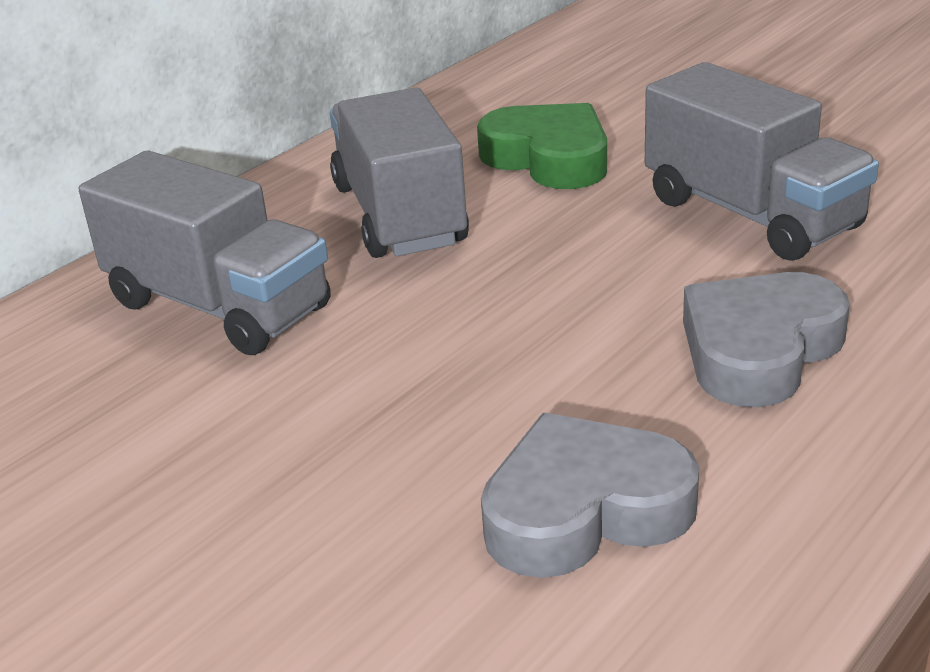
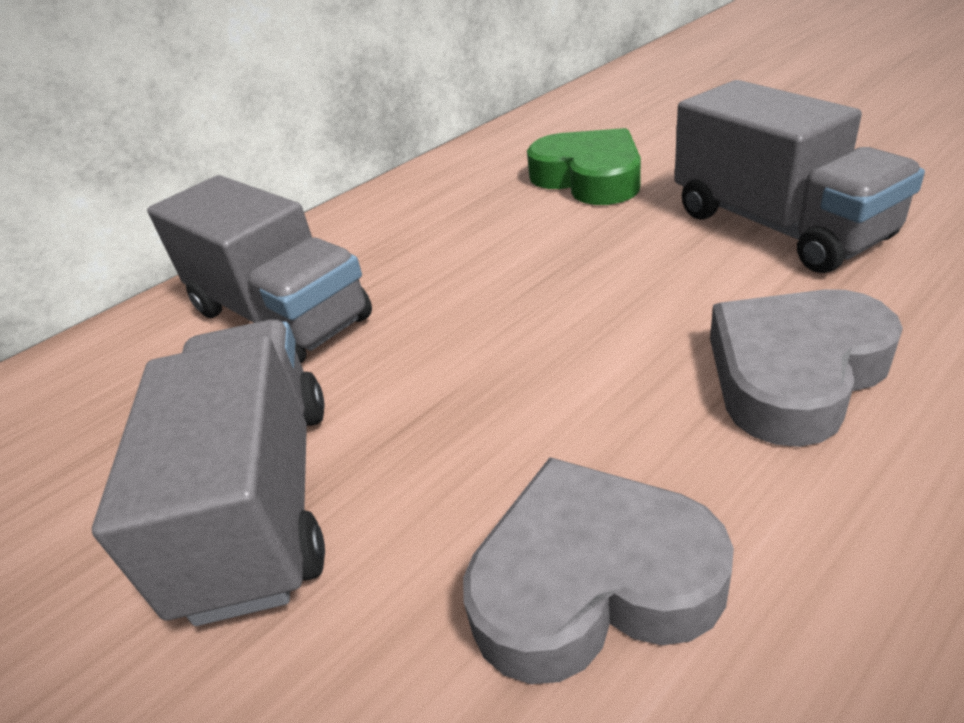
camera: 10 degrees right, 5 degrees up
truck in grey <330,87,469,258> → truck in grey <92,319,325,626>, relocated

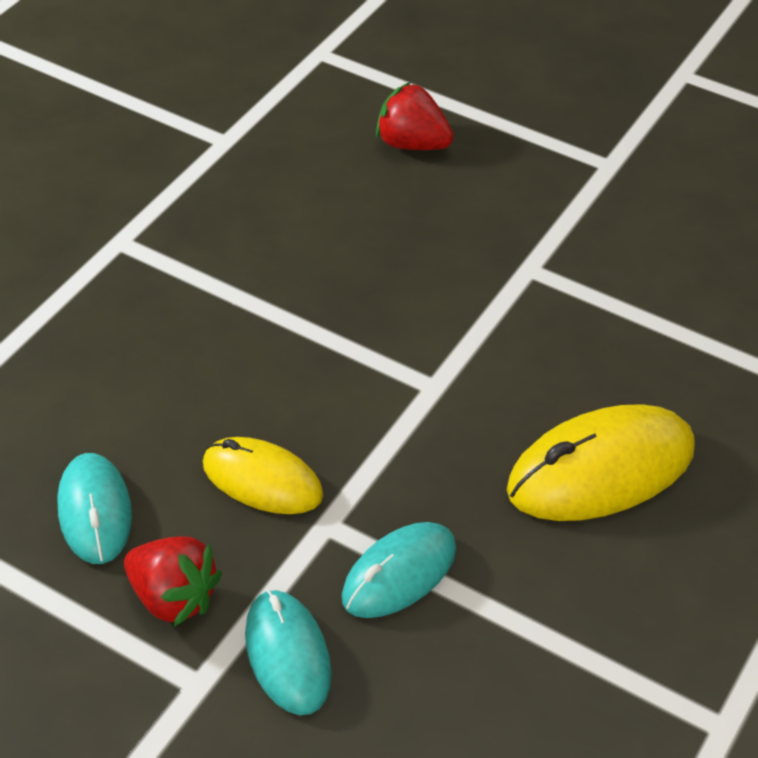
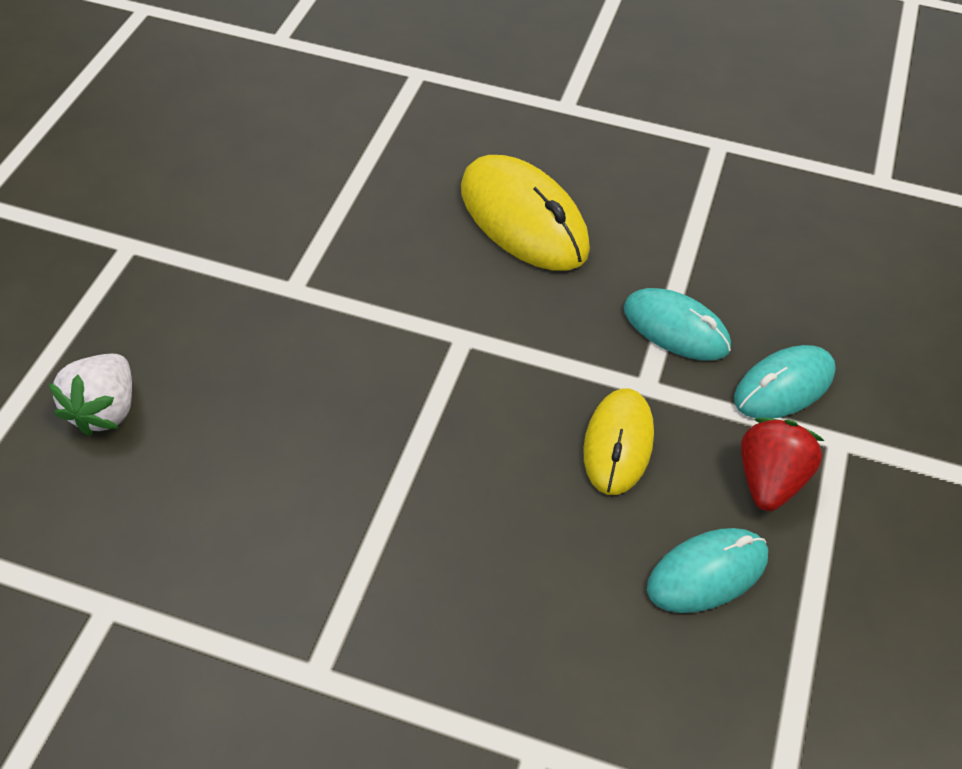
camera: 105 degrees left, 5 degrees up
strawberry in red <376,82,454,150> → strawberry in white <48,354,132,436>

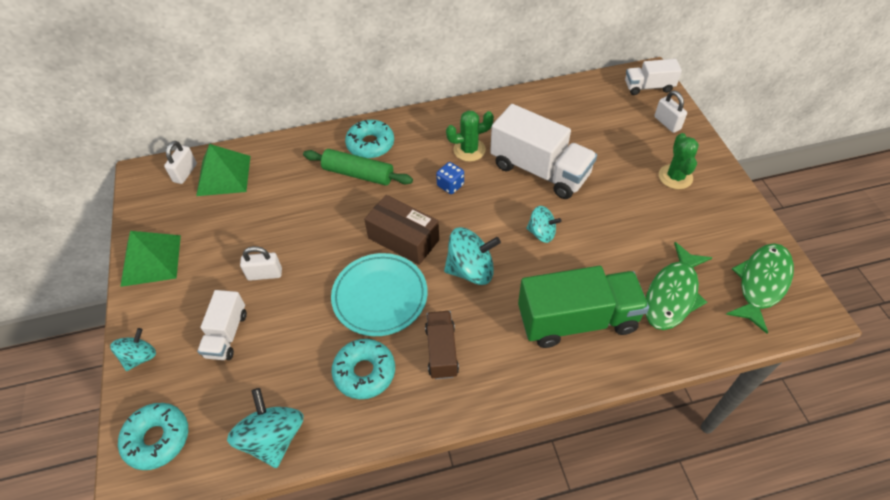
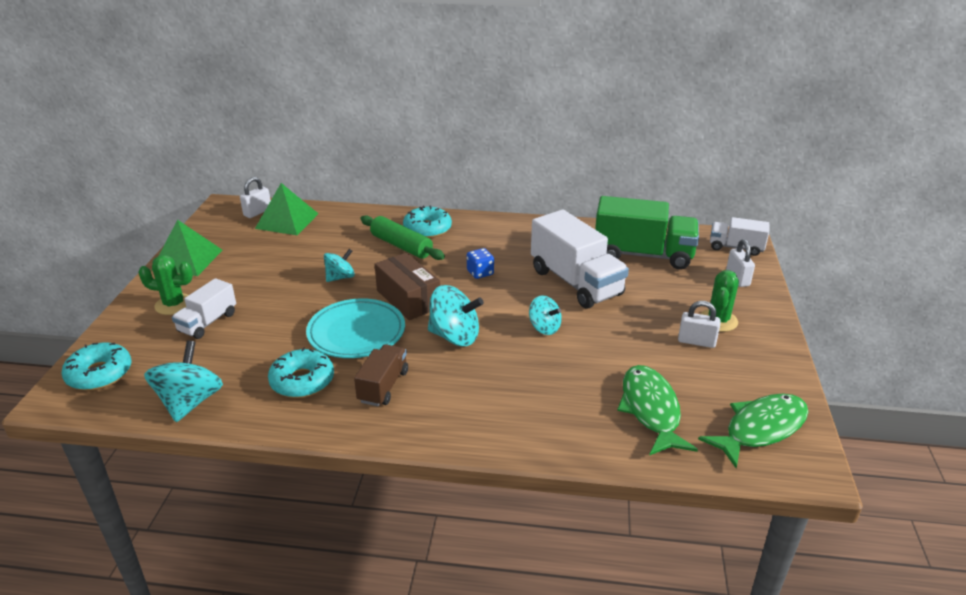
camera: 20 degrees right, 20 degrees down
spinning top in turquoise <110,328,156,371> → spinning top in turquoise <324,249,355,282>, relocated
padlock in white <240,246,282,281> → padlock in white <678,301,721,348>, relocated
cactus in green <446,110,494,162> → cactus in green <138,255,193,315>, relocated
truck in green <518,266,649,348> → truck in green <595,196,699,270>, relocated
fish in green <646,242,712,330> → fish in green <617,365,698,456>, 120 degrees clockwise

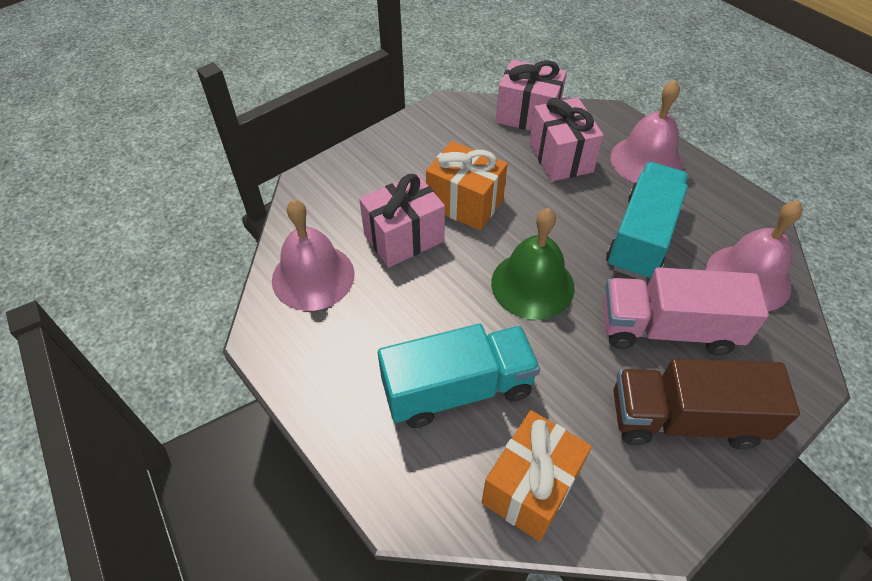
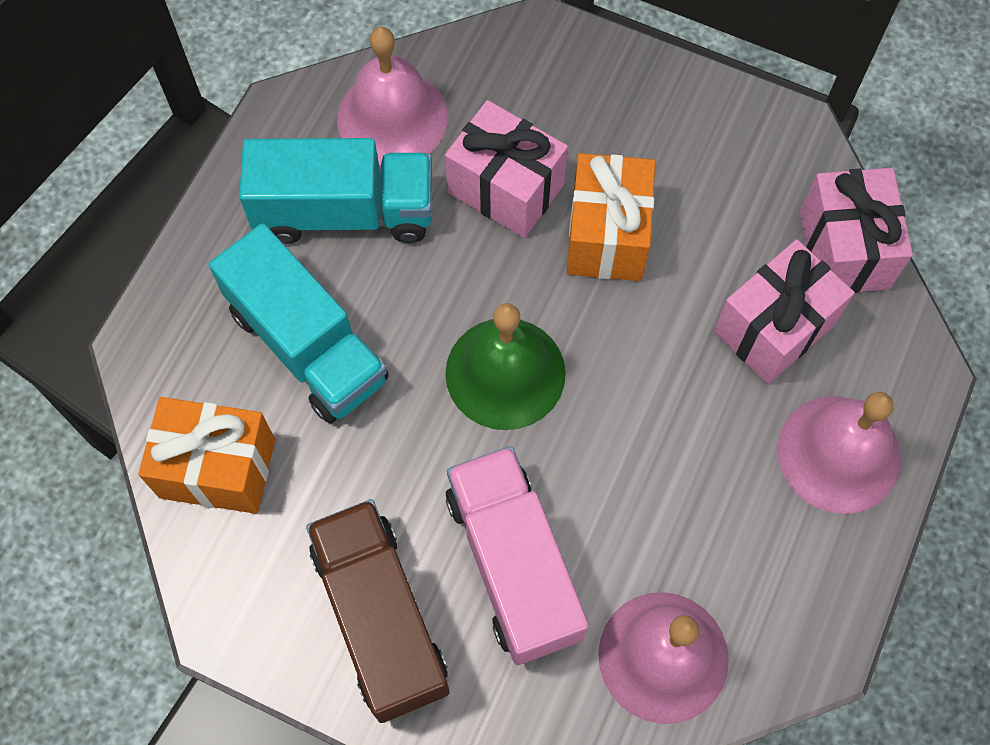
camera: 65 degrees right, 15 degrees up
truck in turquoise <606,162,689,281> → truck in turquoise <239,138,432,244>, relocated

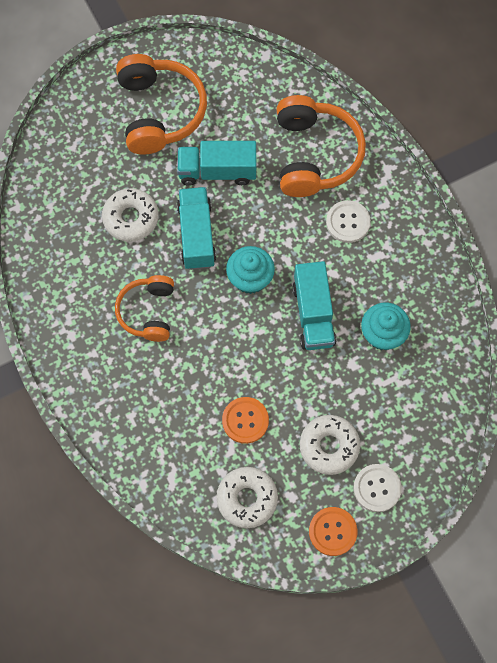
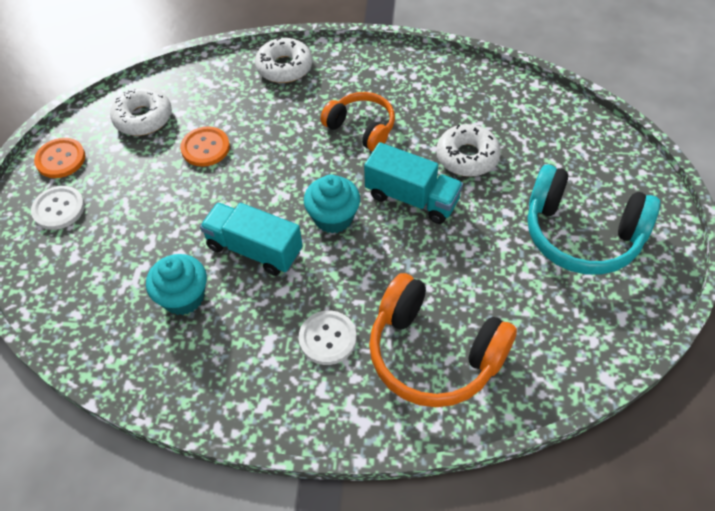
camera: 125 degrees right, 15 degrees down
headphones in orange <116,54,207,155> → headphones in turquoise <527,164,660,274>
truck in turquoise <177,141,256,186> → -
donut in white <300,415,360,475> → donut in white <255,37,312,83>, relocated

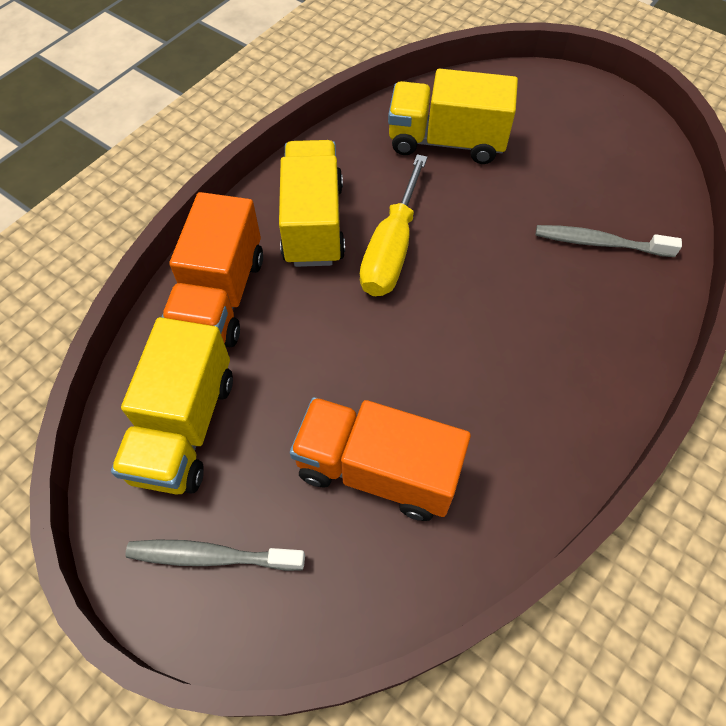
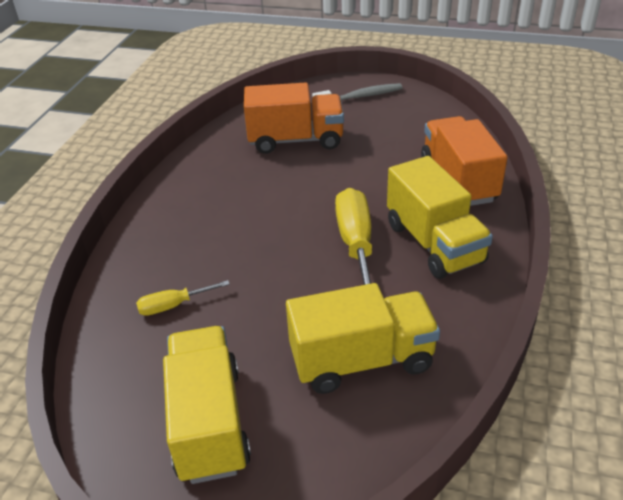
camera: 160 degrees right, 20 degrees down
truck in yellow <111,317,233,494> → truck in yellow <163,326,251,484>, relocated
toothbrush in grey <536,225,682,257> → screwdriver in yellow <136,280,230,316>

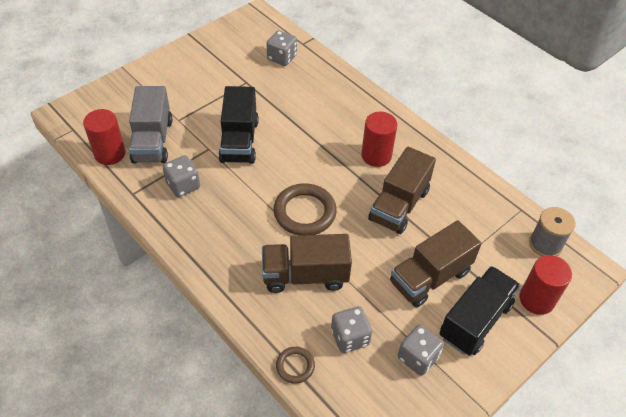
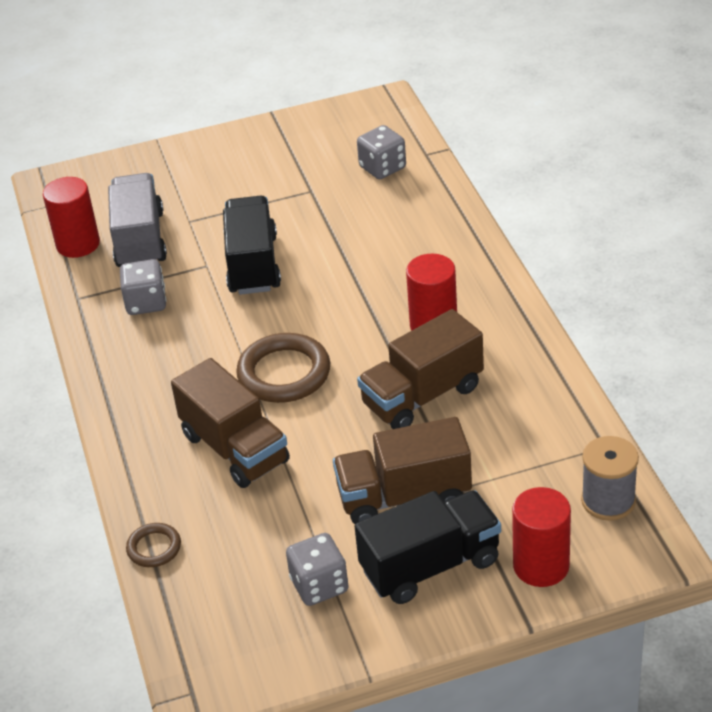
camera: 30 degrees right, 10 degrees down
truck in grey <129,86,173,163> → truck in grey <108,173,167,267>, 150 degrees clockwise
truck in black <219,86,259,164> → truck in black <223,196,281,295>, 150 degrees clockwise
truck in brown <262,234,352,293> → truck in brown <171,358,290,488>, 150 degrees counterclockwise
dice in grey <331,306,372,353> → -

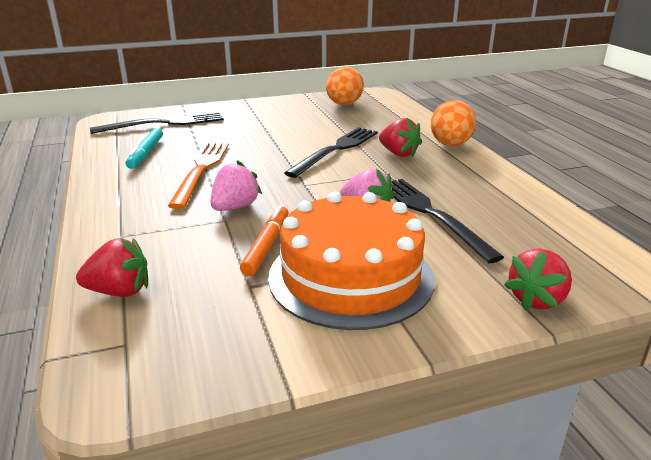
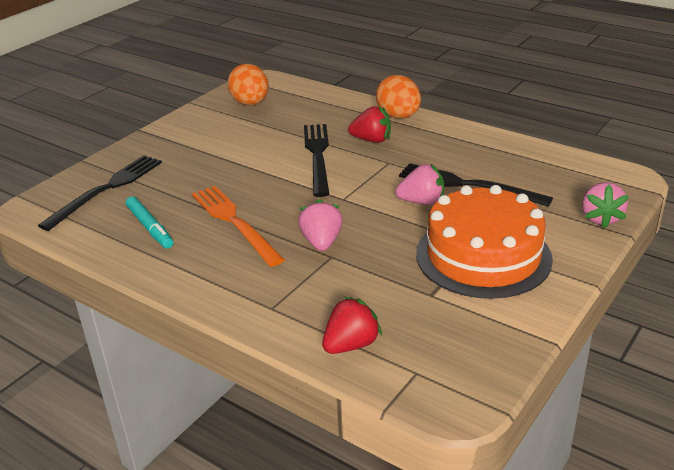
camera: 35 degrees left, 5 degrees up
marker in orange <240,205,289,276> → -
strawberry in red <504,248,572,311> → strawberry in pink <582,182,629,229>

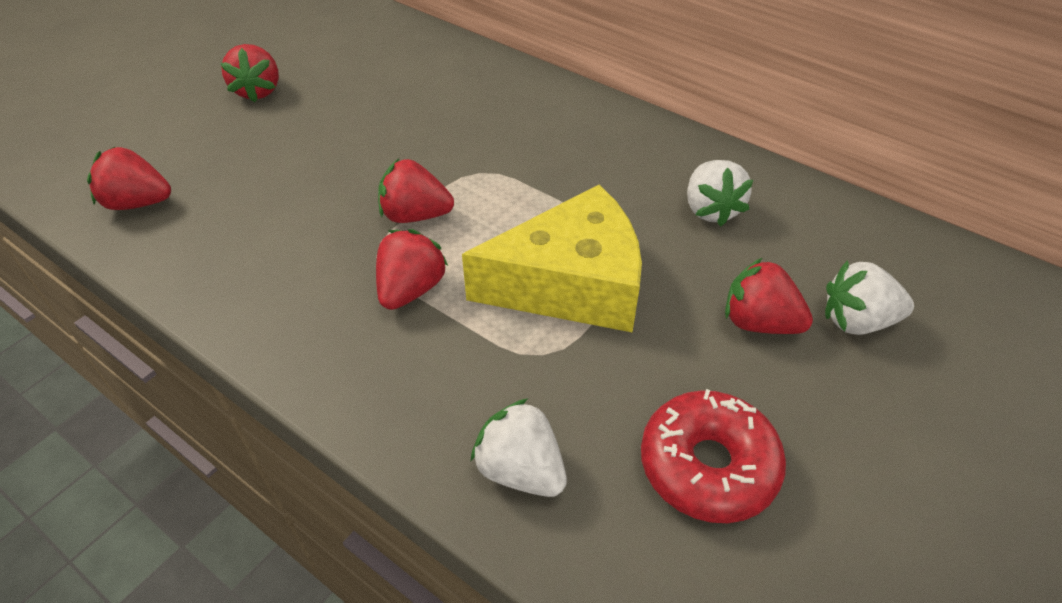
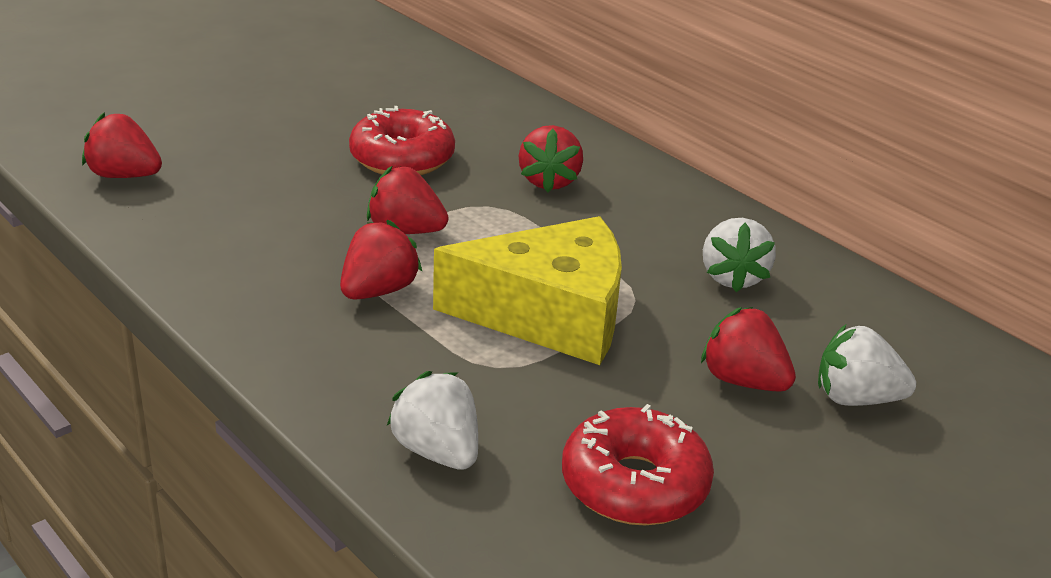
camera: 10 degrees right, 15 degrees down
strawberry in red <220,44,279,102> → strawberry in red <519,125,583,192>, relocated
- → donut in red <349,106,455,175>

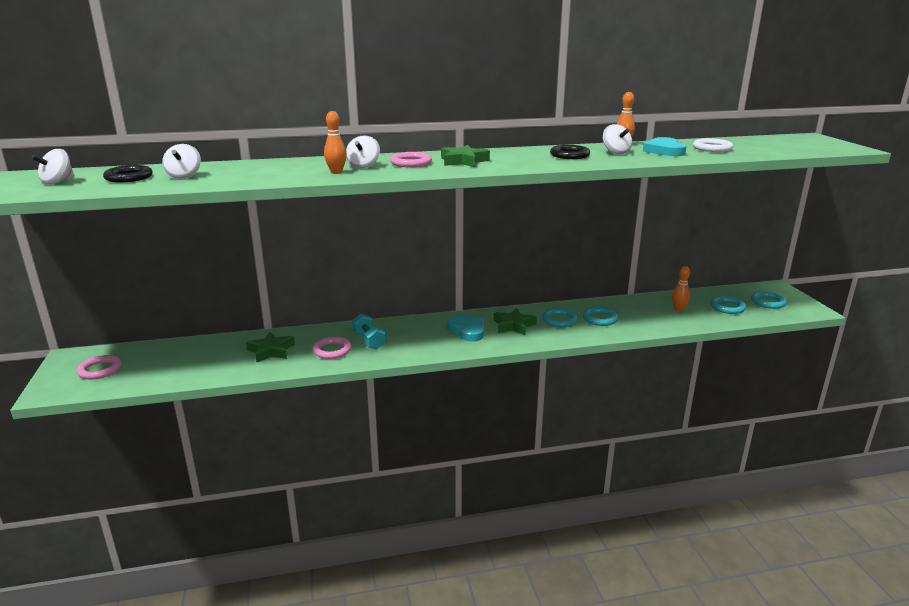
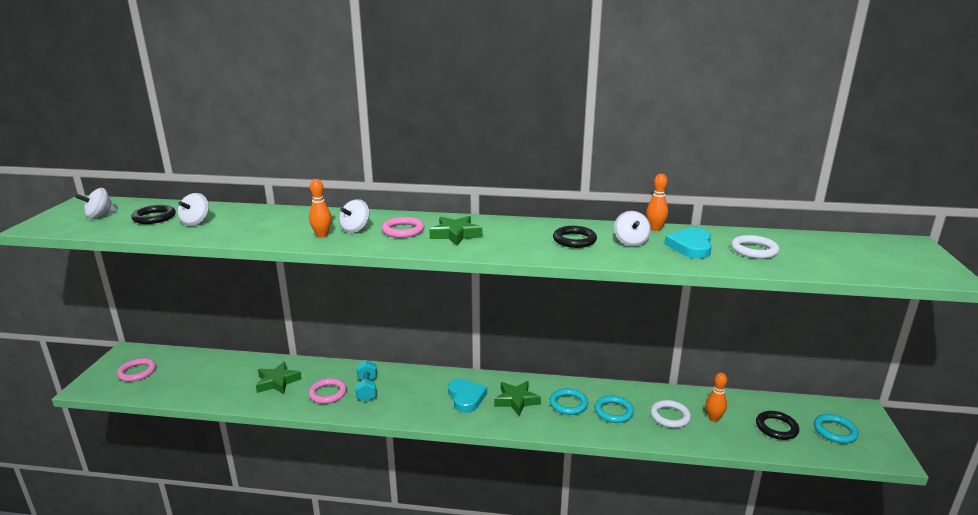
camera: 20 degrees right, 0 degrees up
ring in turquoise <710,296,746,314> → ring in black <756,411,799,440>
- → ring in white <650,400,691,428>

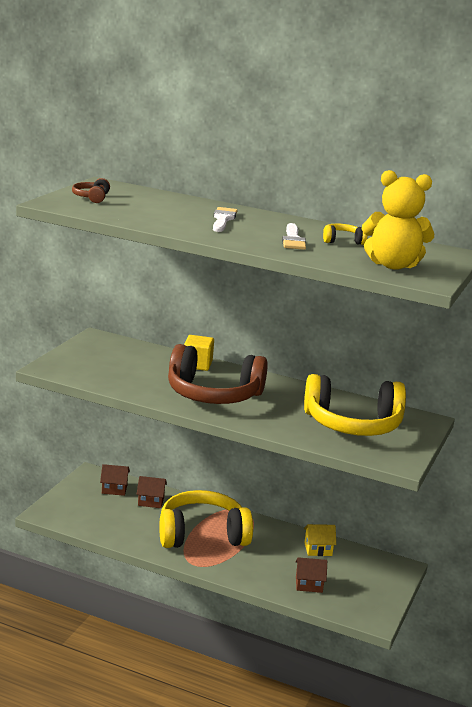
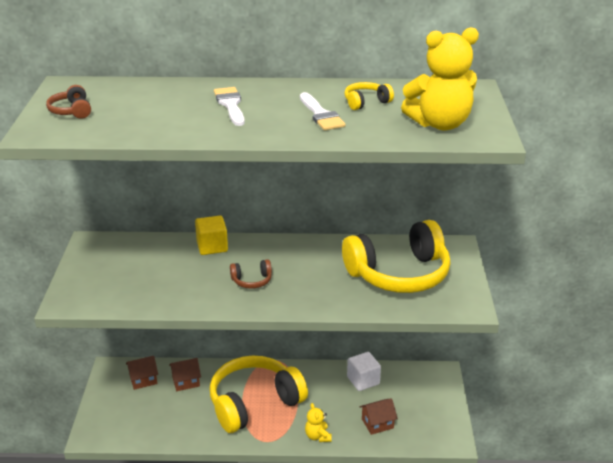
camera: 20 degrees left, 10 degrees up
headphones in brown <168,344,268,404> → headphones in brown <230,259,272,289>, x0.41
house in yellow <304,524,336,556> → cube in white <347,352,381,391>
- → teddy bear in yellow <305,403,332,442>

